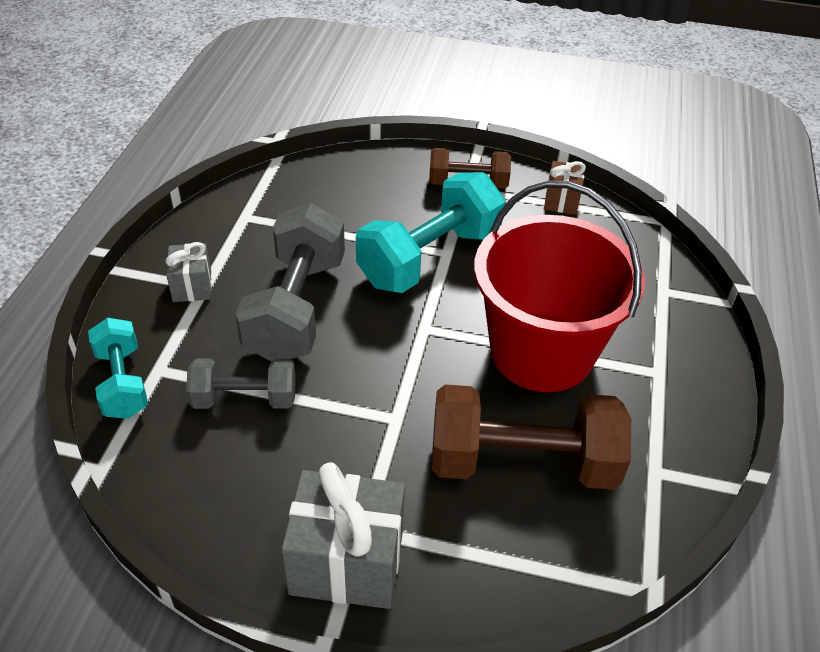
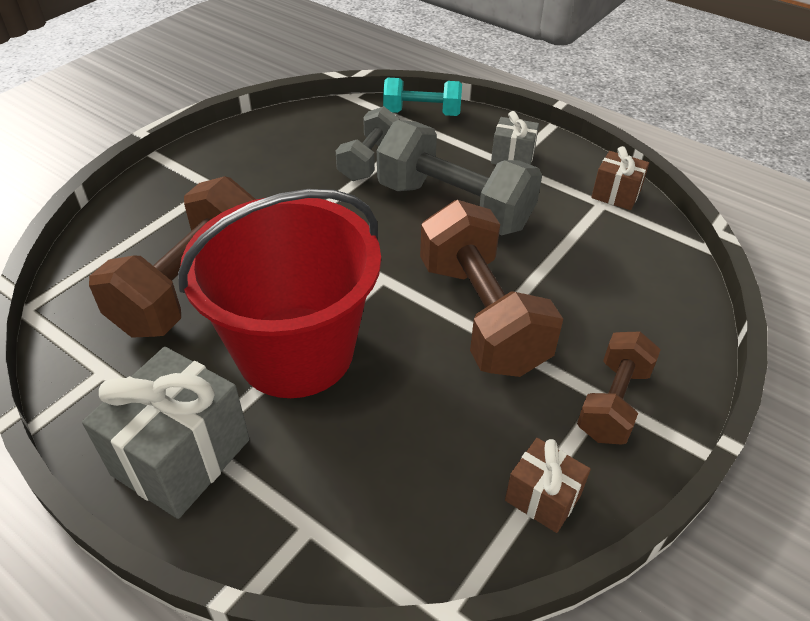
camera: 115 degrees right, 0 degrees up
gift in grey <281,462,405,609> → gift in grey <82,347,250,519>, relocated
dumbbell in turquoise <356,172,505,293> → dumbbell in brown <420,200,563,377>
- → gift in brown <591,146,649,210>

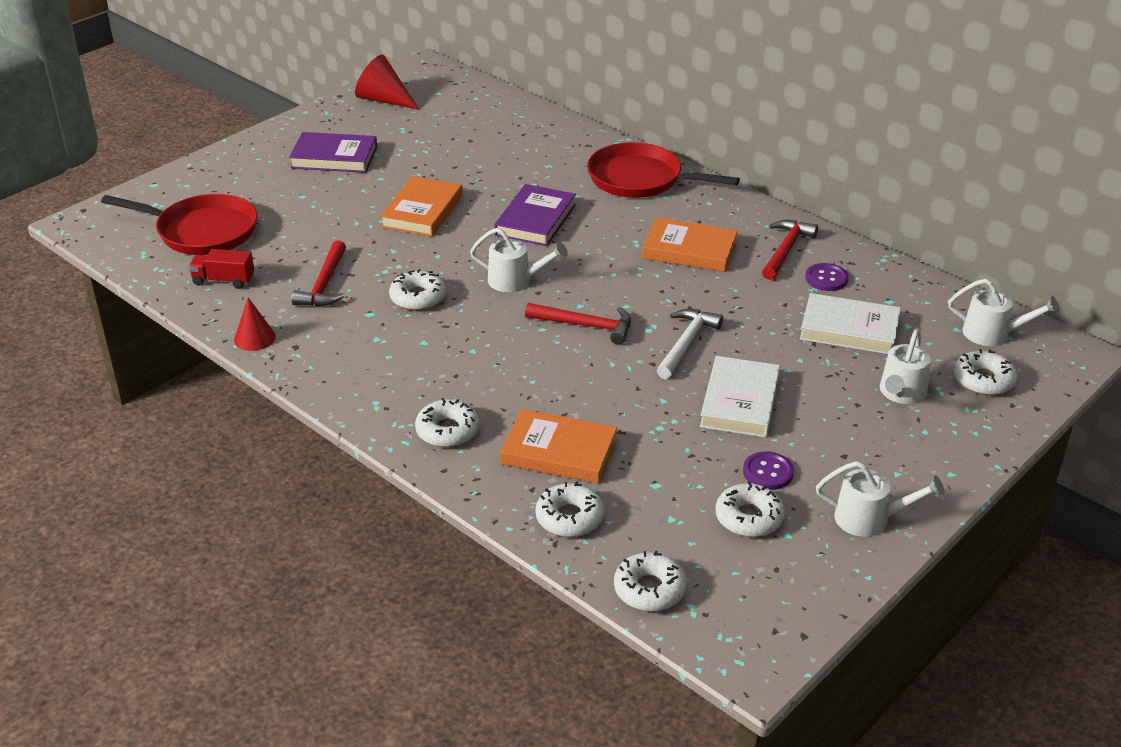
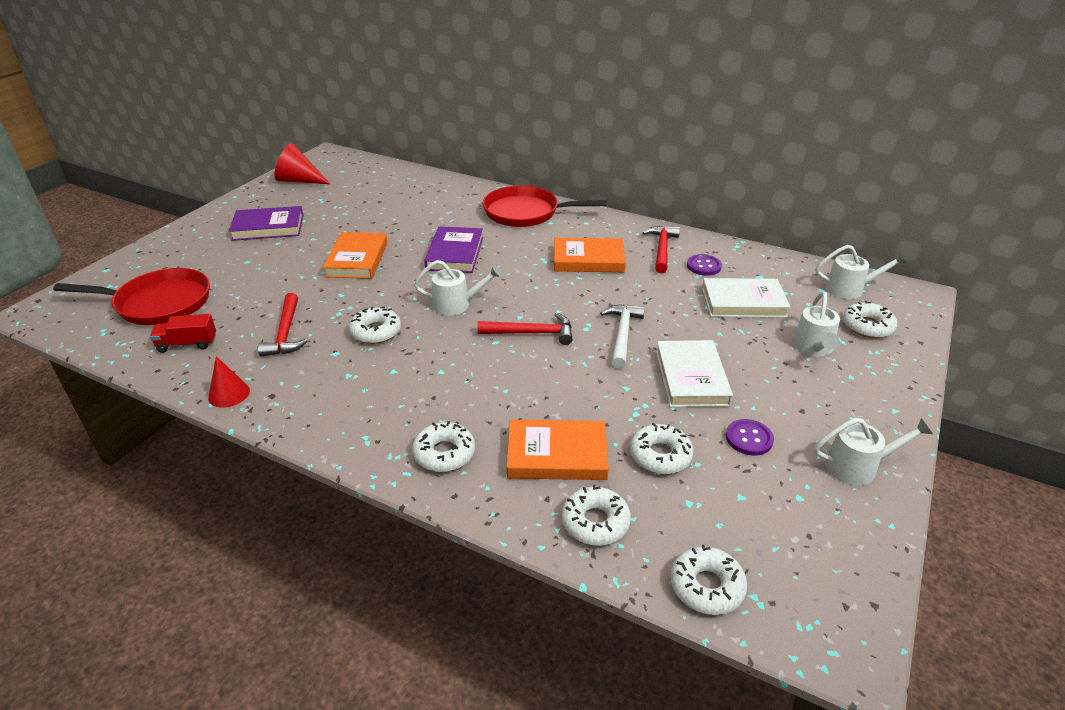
camera: 15 degrees left, 0 degrees up
donut in white <716,481,785,537> → donut in white <630,423,693,474>, relocated

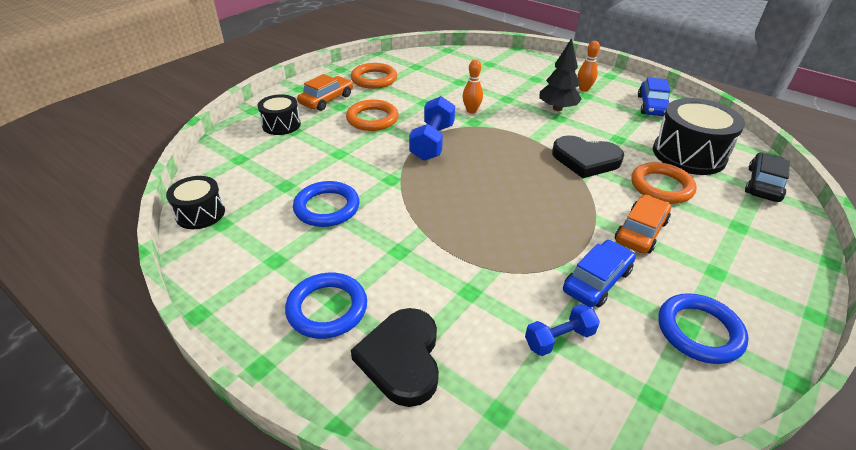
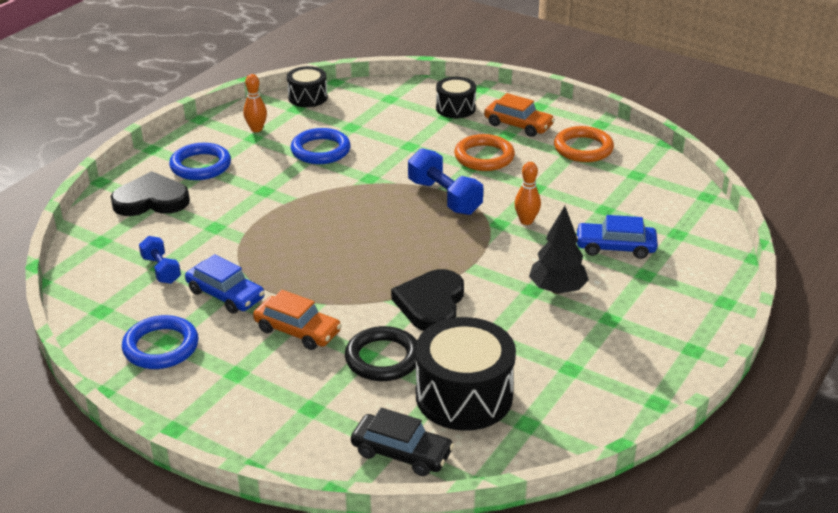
camera: 85 degrees right, 5 degrees down
dumbbell in blue <409,96,455,161> → dumbbell in blue <408,148,483,215>, 45 degrees clockwise
bowling pin in orange <577,41,600,92> → bowling pin in orange <243,74,267,132>, relocated
ring in orange <631,162,697,204> → ring in black <345,326,417,381>
car in blue <638,77,671,116> → car in blue <576,215,658,259>, relocated

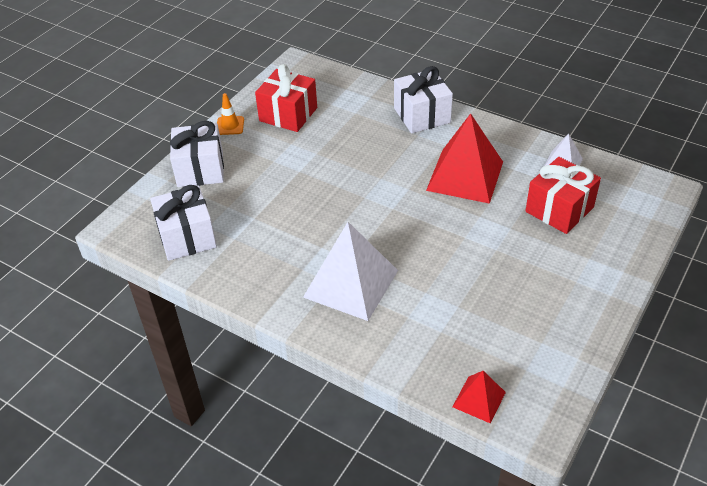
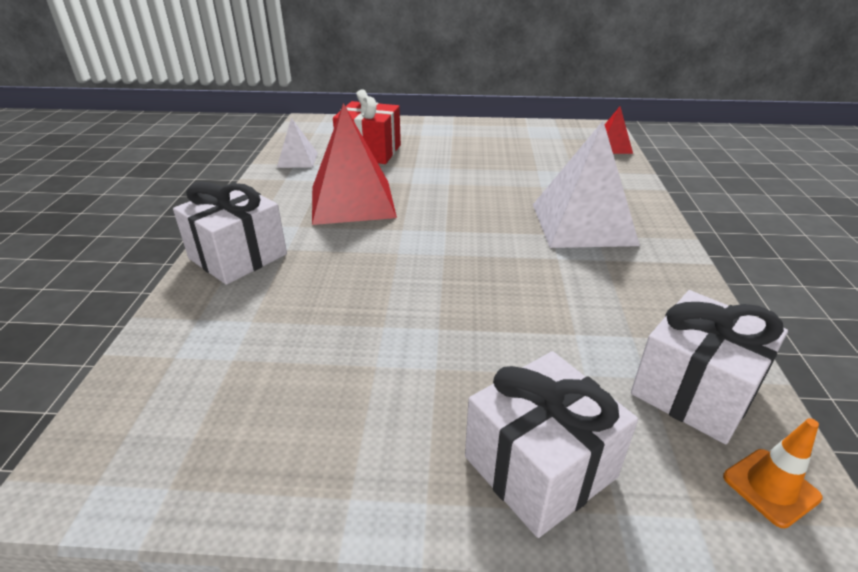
camera: 120 degrees left, 10 degrees down
traffic cone in orange <217,93,244,135> → traffic cone in orange <723,418,823,528>, relocated
gift in red <255,64,317,132> → -

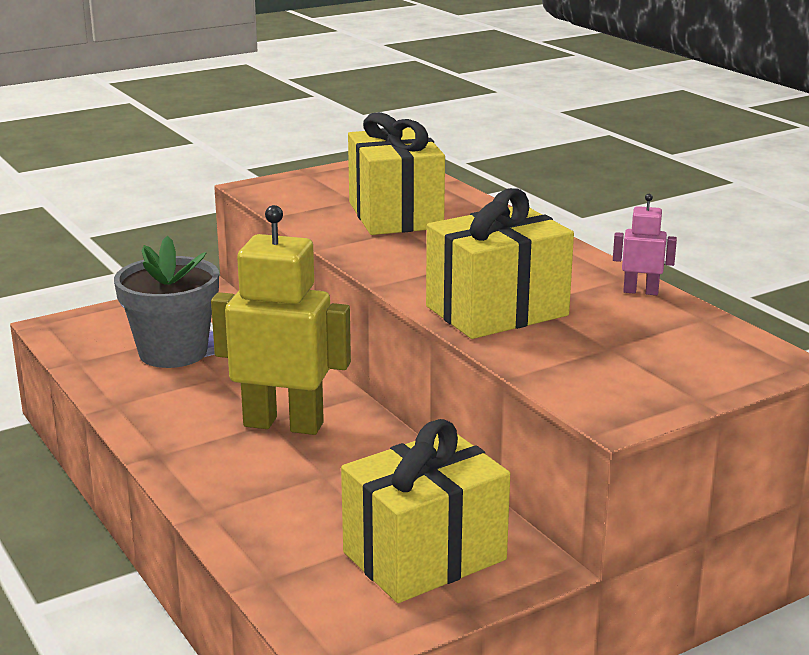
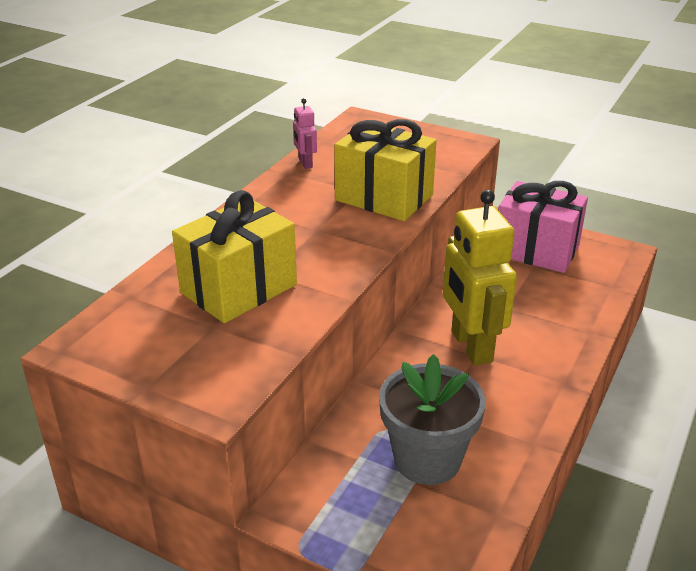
camera: 120 degrees left, 10 degrees up
gift in yellow <341,419,510,603> → gift in pink <498,181,588,273>

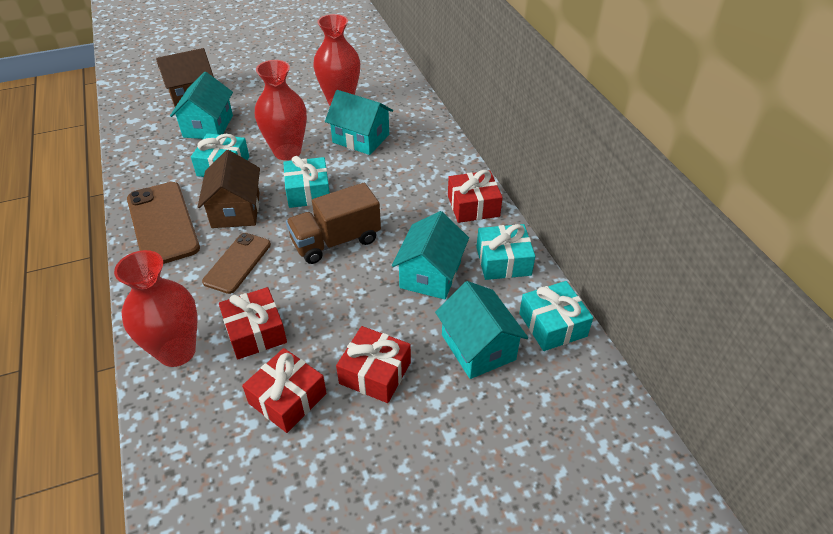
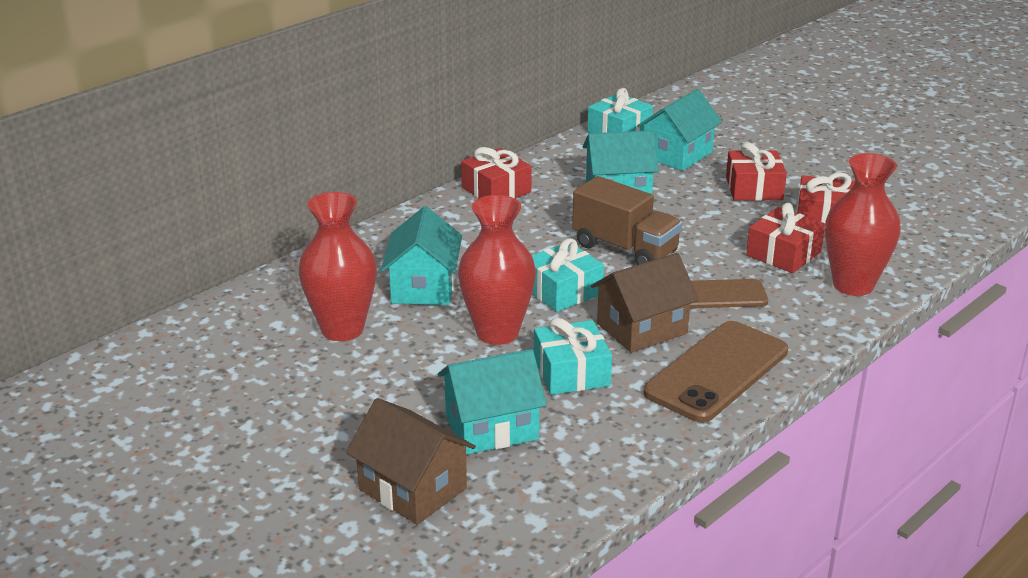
camera: 115 degrees left, 15 degrees down
gift in turquoise <476,224,535,280> → -

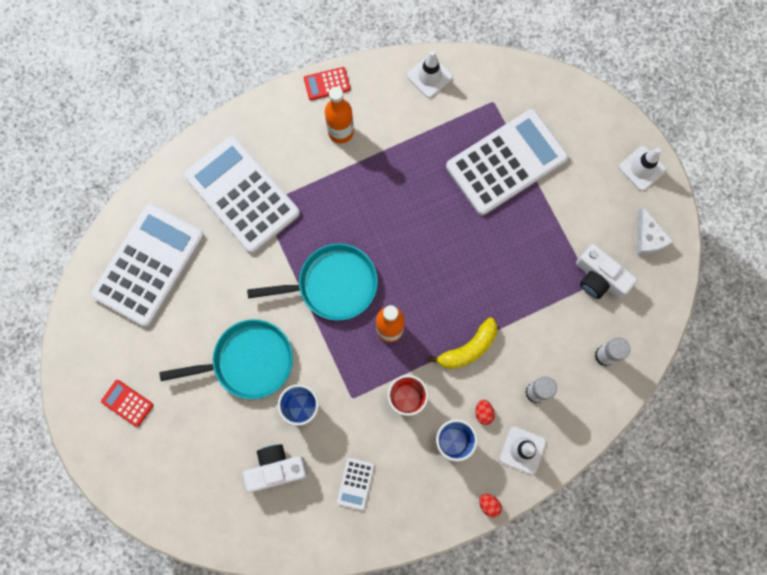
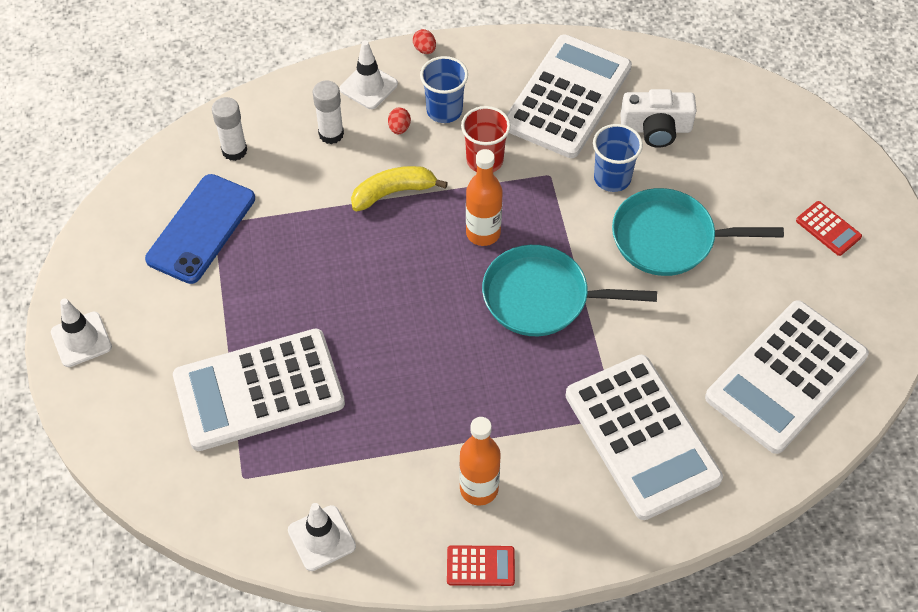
camera: 165 degrees left, 20 degrees down
calculator in white <337,458,374,510> → calculator in white <506,34,632,158>, x2.48
camera in white <576,244,637,299> → phone in blue <145,174,255,284>
cheese in white <637,207,674,255> → -

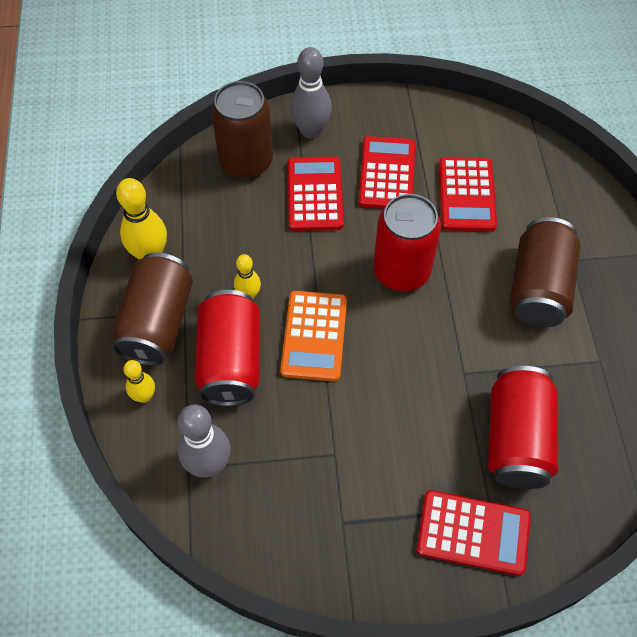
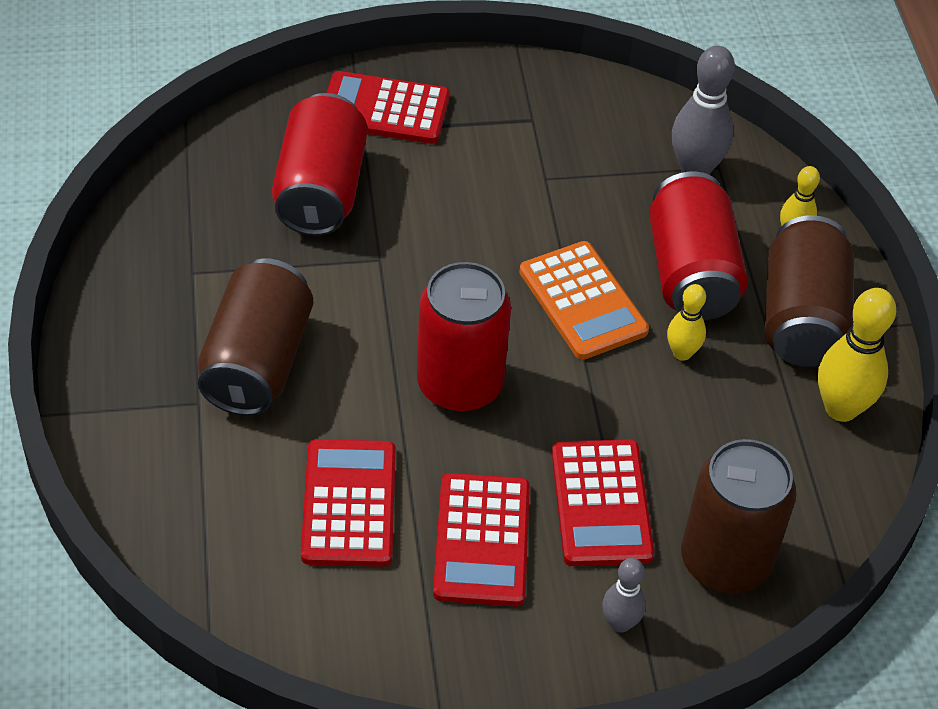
camera: 175 degrees right, 10 degrees down
calculator in orange <280,291,347,381> → calculator in orange <519,241,649,360>, 150 degrees clockwise
bowling pin in grey <290,47,332,139> → bowling pin in grey <602,558,646,633>, x0.58

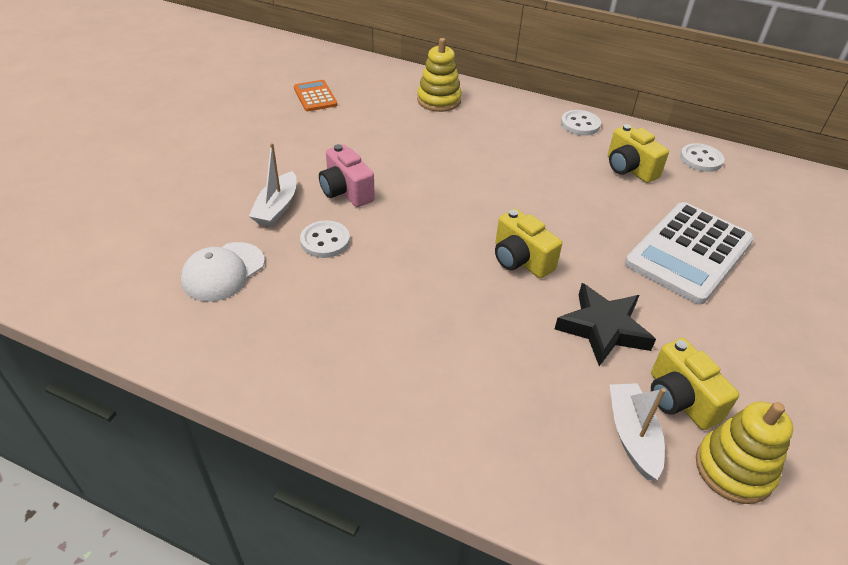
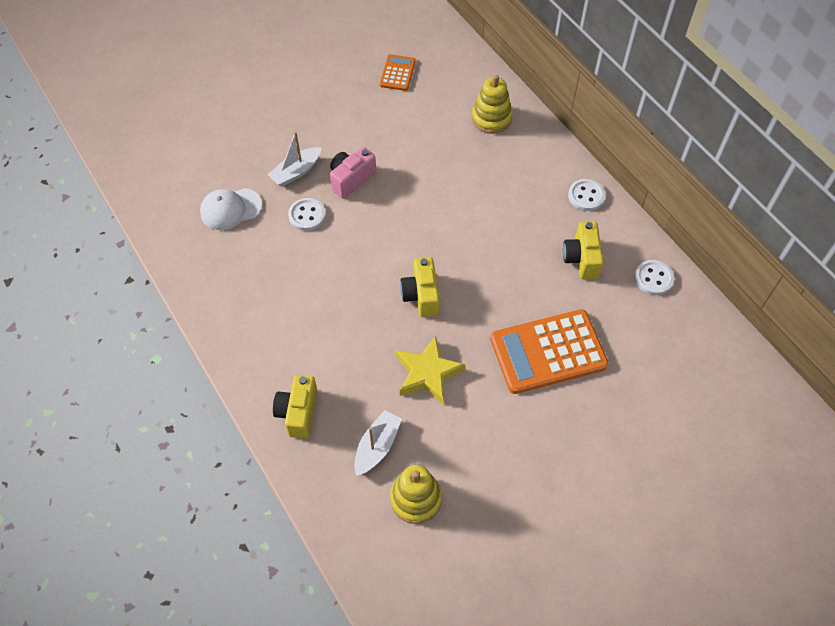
camera: 35 degrees right, 15 degrees up
camera in pink <319,144,375,207> → camera in pink <330,147,376,199>, 45 degrees clockwise
star in black <555,283,656,366> → star in yellow <396,336,465,404>
calculator in white <625,202,754,305> → calculator in orange <490,309,609,394>
camera in yellow <651,338,739,430> → camera in yellow <273,375,317,439>, relocated

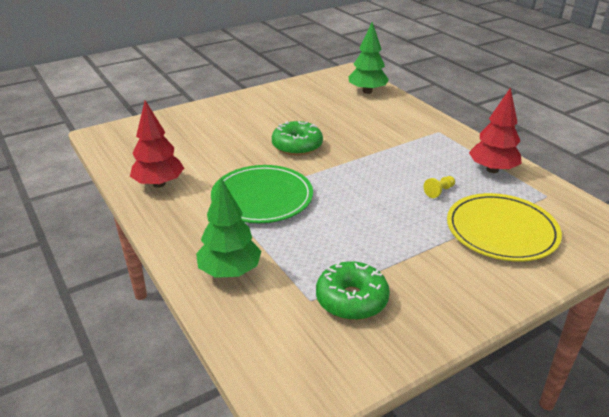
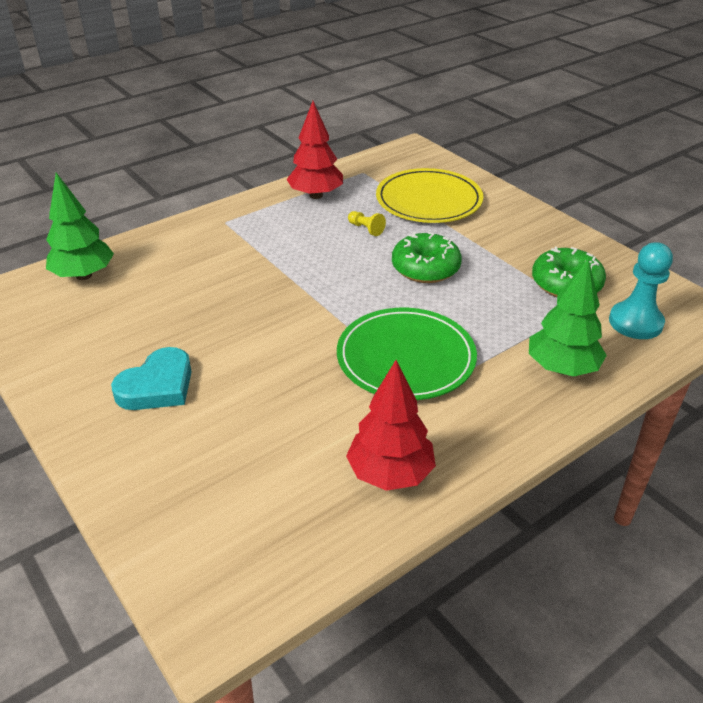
camera: 95 degrees left, 5 degrees up
donut in green <272,121,323,156> → donut in green <392,232,462,283>, relocated
- → heart in turquoise <111,347,192,410>
- → pawn in turquoise <609,242,673,339>

